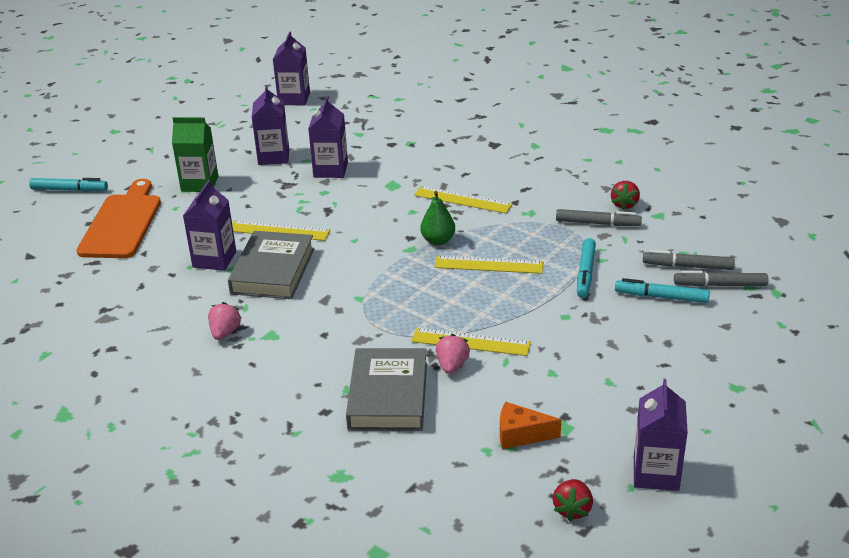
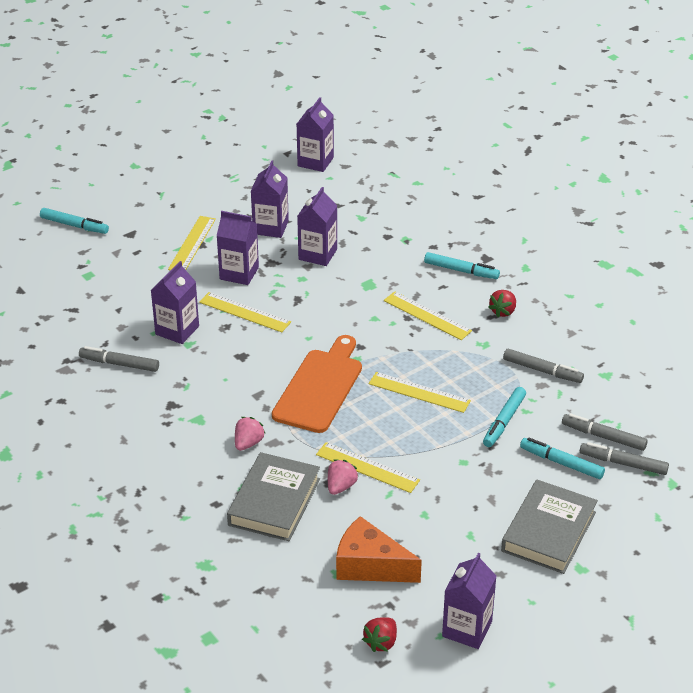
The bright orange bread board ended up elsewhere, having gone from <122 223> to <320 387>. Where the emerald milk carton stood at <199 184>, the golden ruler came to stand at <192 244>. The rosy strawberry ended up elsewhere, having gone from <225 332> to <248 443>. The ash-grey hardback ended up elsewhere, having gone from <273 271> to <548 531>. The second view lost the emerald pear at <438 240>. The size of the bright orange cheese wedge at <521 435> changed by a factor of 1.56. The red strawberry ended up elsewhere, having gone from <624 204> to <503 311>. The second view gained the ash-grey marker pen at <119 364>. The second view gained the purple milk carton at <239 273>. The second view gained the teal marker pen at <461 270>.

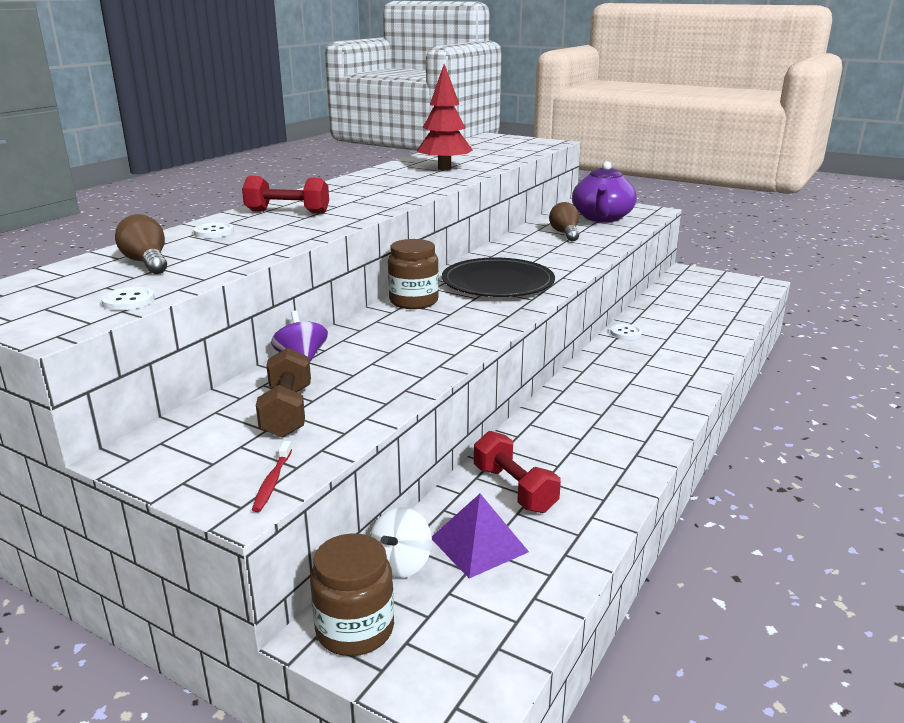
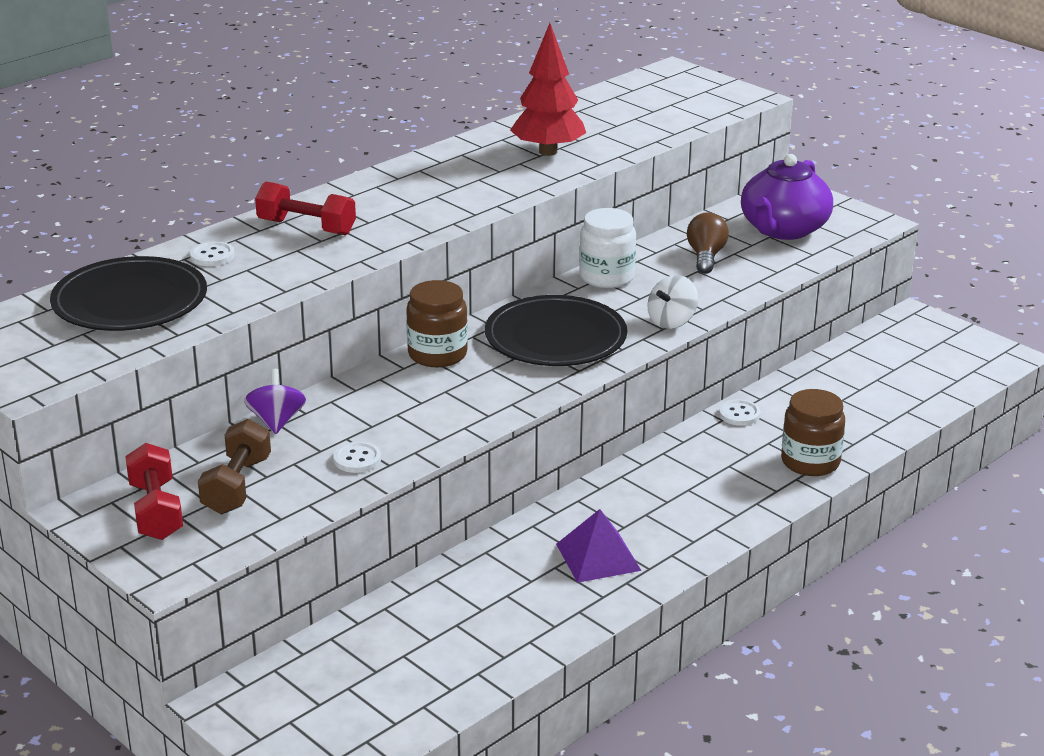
The snow-white button ended up elsewhere, having gone from <128 301> to <357 459>. Where the brown bulb stood at <147 263>, the black dinner plate came to stand at <130 301>. The second view lost the red dental brush at <272 482>. The brown jam jar ended up elsewhere, having gone from <355 629> to <810 462>. The snow-white spinning top ended up elsewhere, having gone from <401 563> to <671 321>. The purple pyramid shape ended up elsewhere, having gone from <479 545> to <598 557>. The red hand weight ended up elsewhere, having gone from <514 489> to <156 511>. The second view gained the snow-white jam jar at <606 277>.

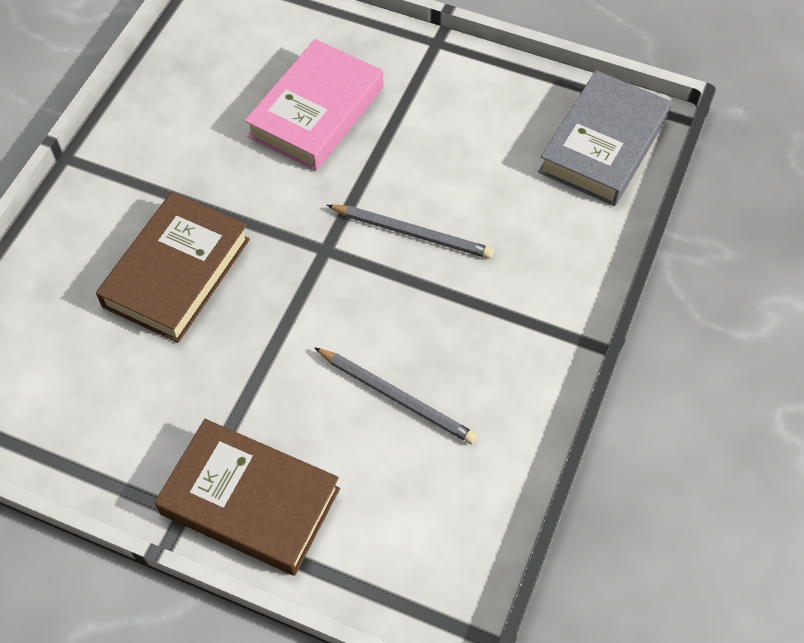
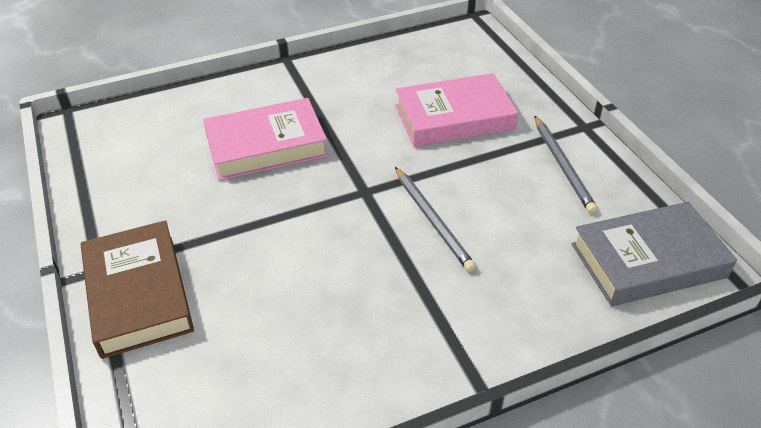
What was the brown hardback at <177 272> turned into the rosy hardback at <266 146>. The ash-grey wooden pencil ended up elsewhere, having gone from <397 397> to <562 166>.

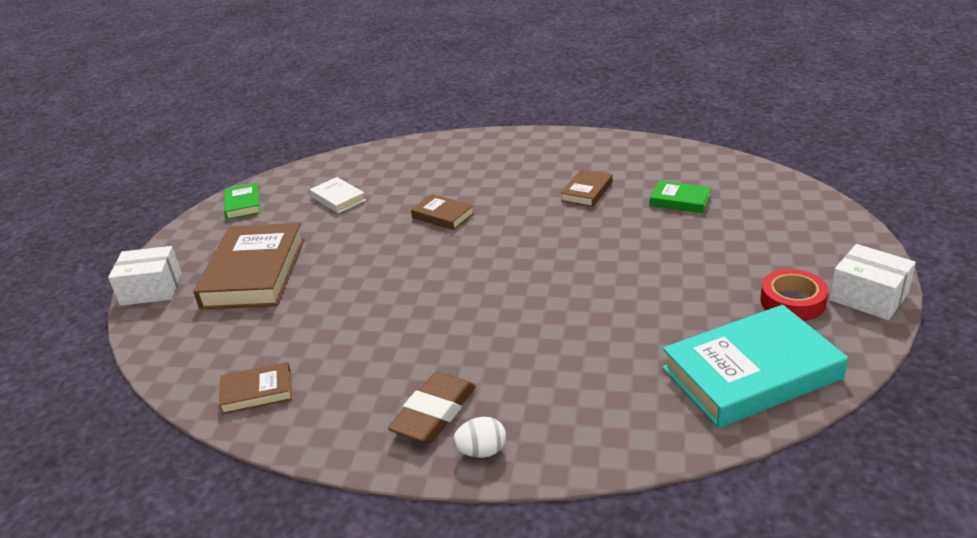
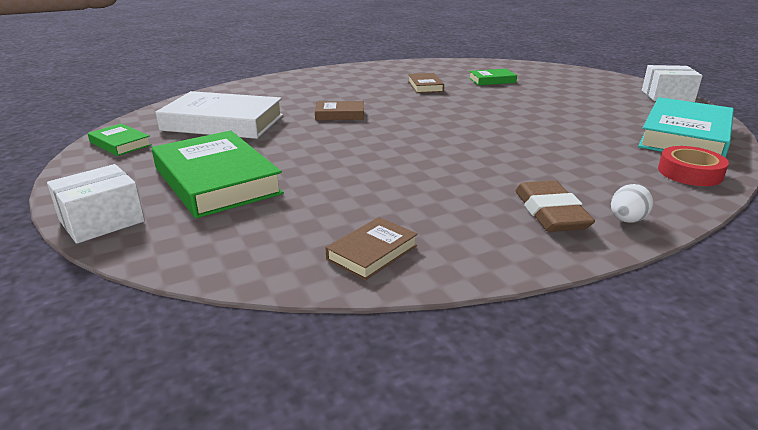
What was the brown hardback at <254 273> turned into the emerald hardback at <217 180>. The size of the snow-white hardback at <338 198> changed by a factor of 2.05. The red roll of tape ended up elsewhere, having gone from <792 301> to <690 173>.

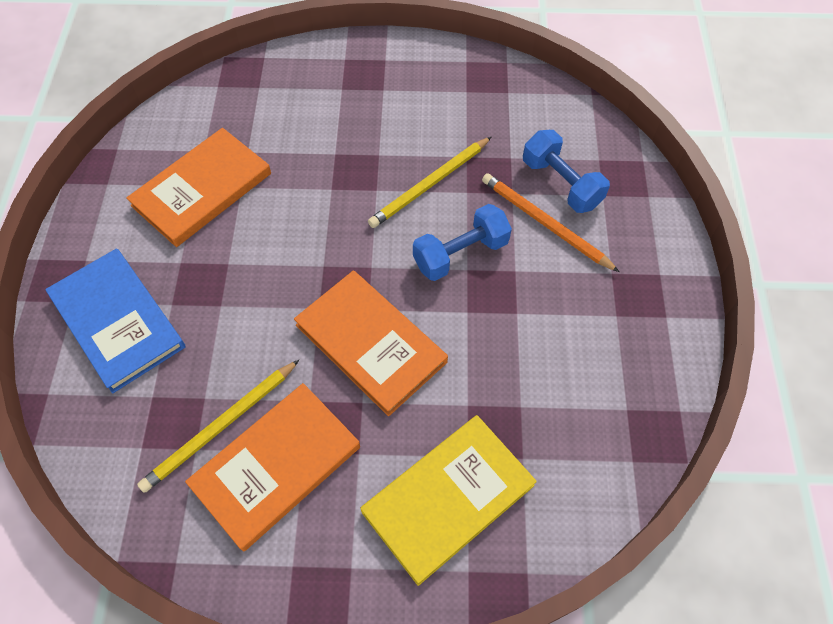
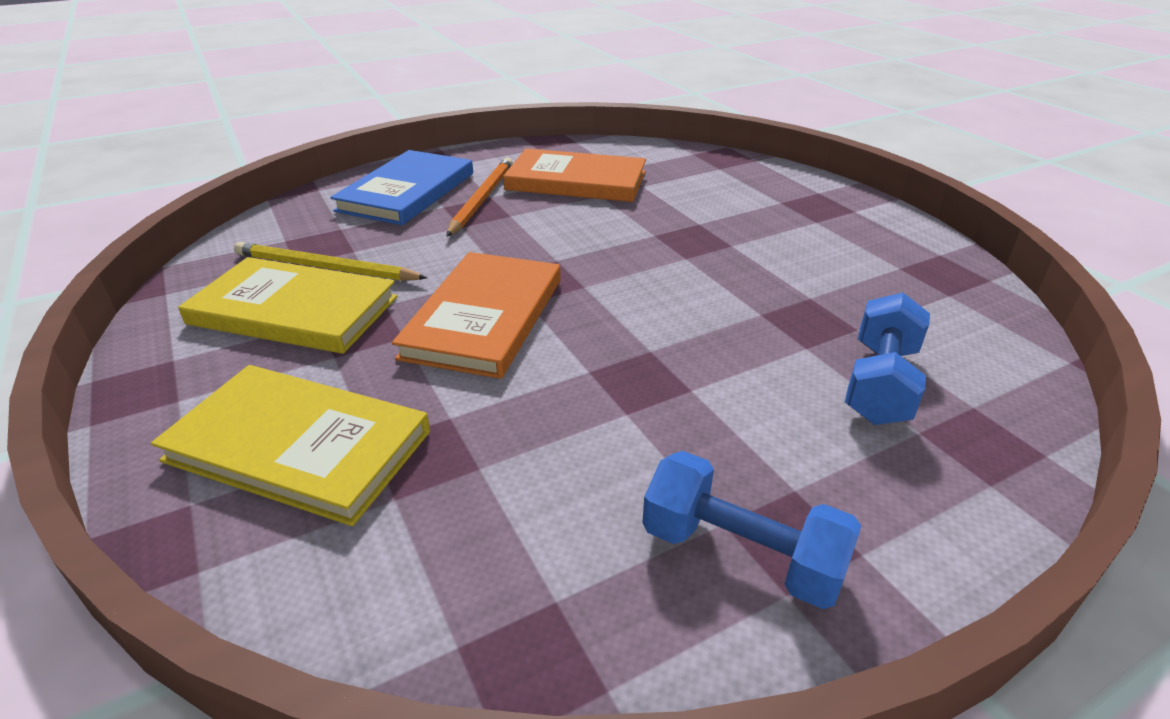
What was the bright orange hardback at <276 466> turned into the golden hardback at <294 310>. The second view lost the golden wooden pencil at <430 184>. The royal blue hand weight ended up elsewhere, having gone from <460 254> to <741 554>. The bright orange wooden pencil ended up elsewhere, having gone from <545 223> to <482 199>.

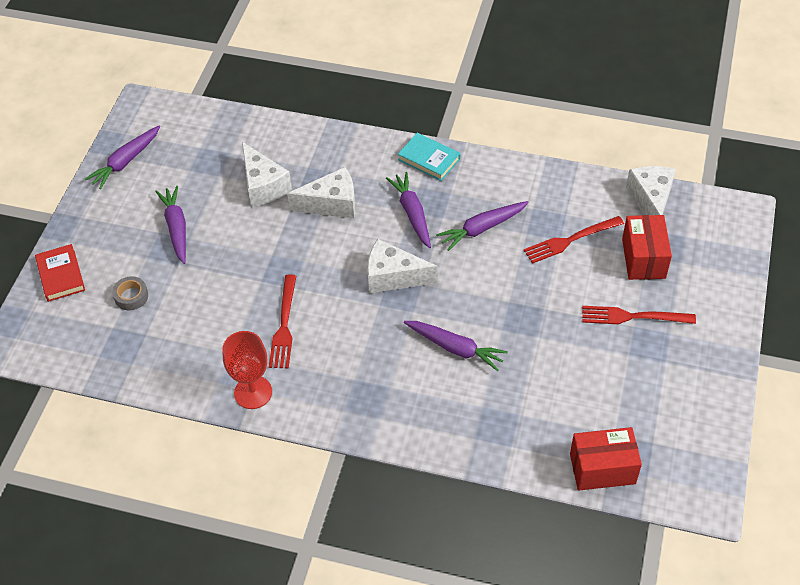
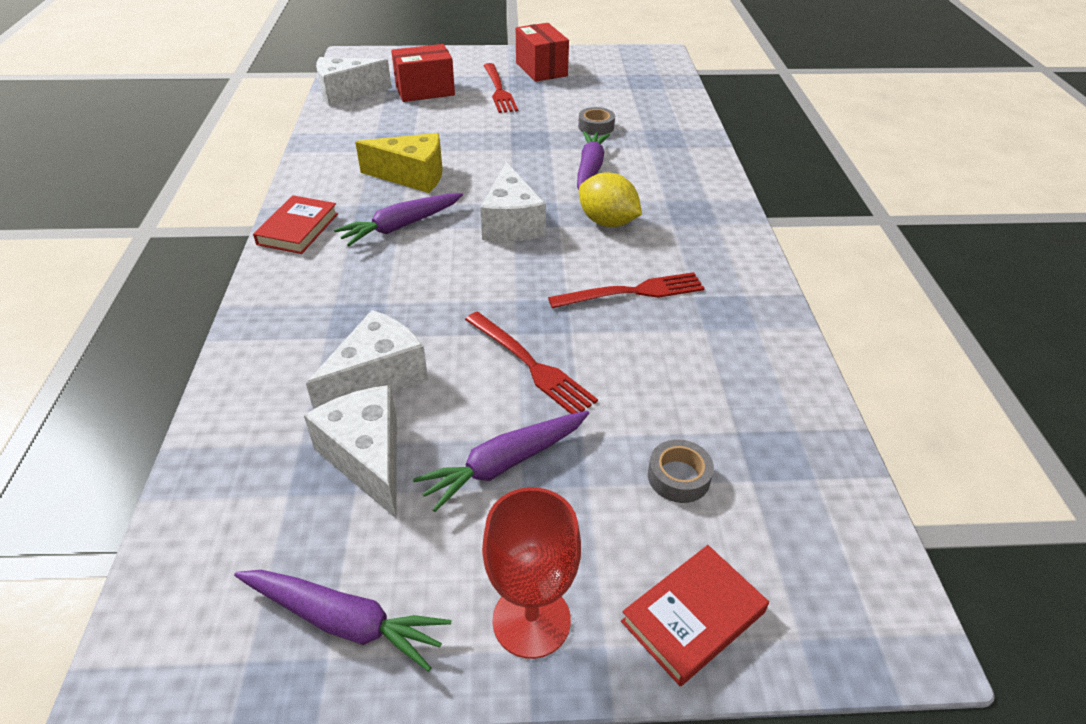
The red chalice ended up elsewhere, having gone from <253 392> to <531 620>. The snow-white cheese wedge ended up elsewhere, having gone from <331 204> to <367 458>. What was the teal hardback at <429 159> turned into the red hardback at <298 229>. Where the purple root vegetable stood at <482 228>, the golden cheese wedge came to stand at <412 176>. The red fork ended up elsewhere, having gone from <570 240> to <532 365>. The red package ended up elsewhere, having gone from <602 469> to <541 69>. The second view gained the ash-grey roll of tape at <596 126>. The second view gained the golden toy lemon at <607 222>.

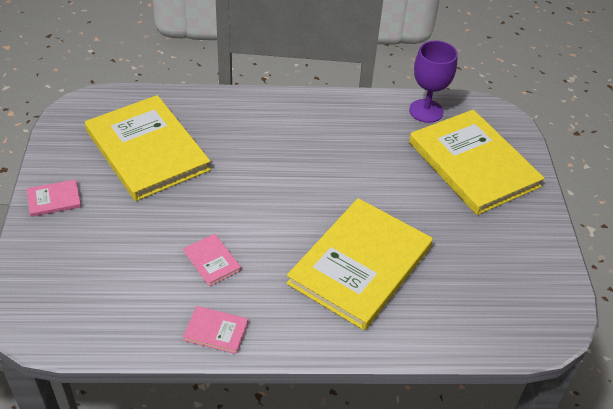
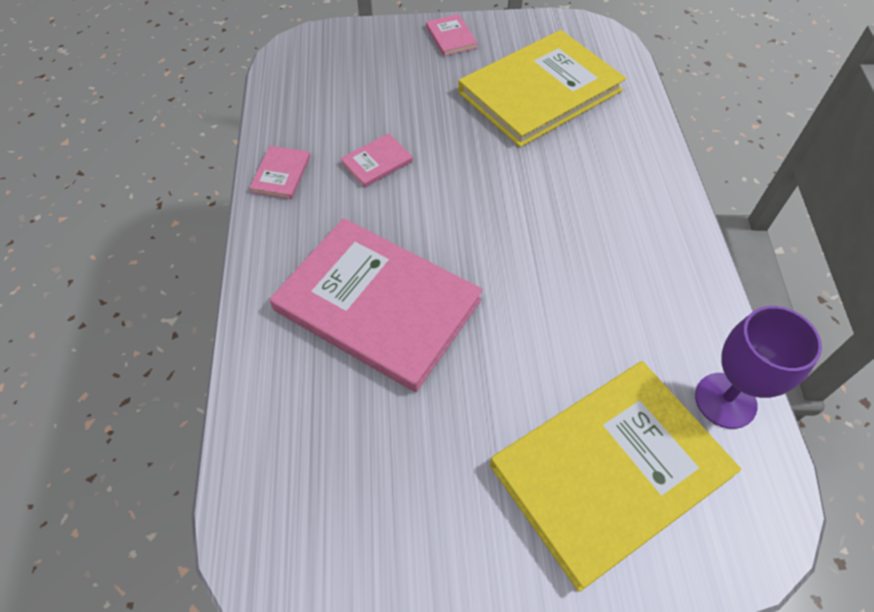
What was the golden hardback at <360 265> turned into the rosy hardback at <377 305>.

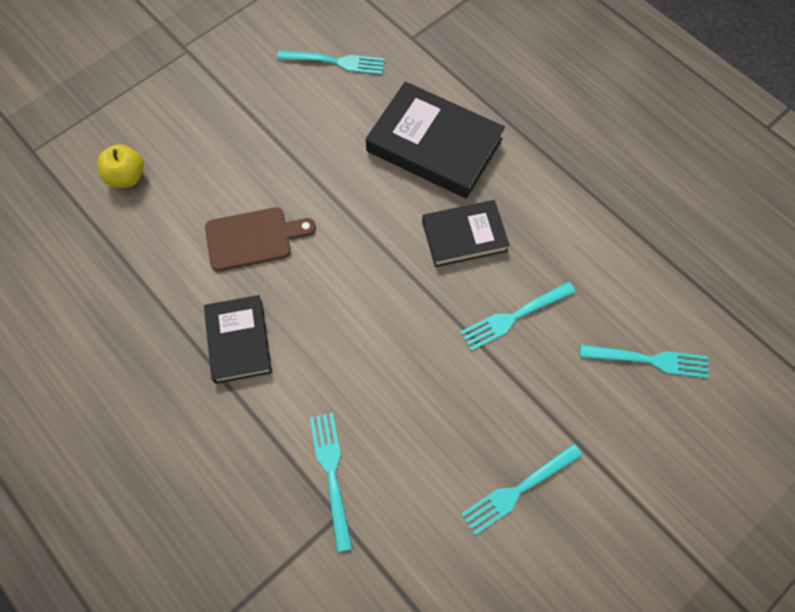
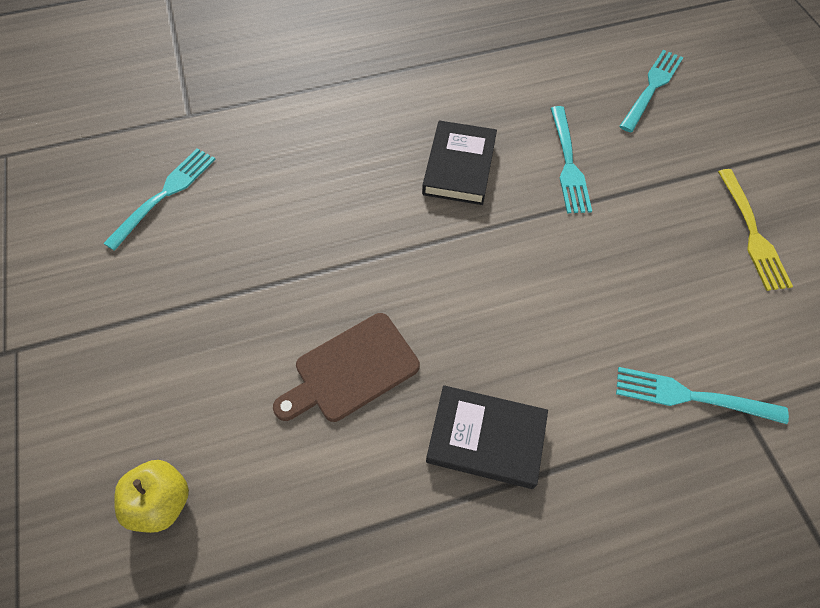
The brown bread board at <253 238> ended up facing another way, 135 degrees counterclockwise from before. The second view lost the black hardback at <434 145>. What was the teal fork at <518 490> turned into the golden fork at <752 233>.

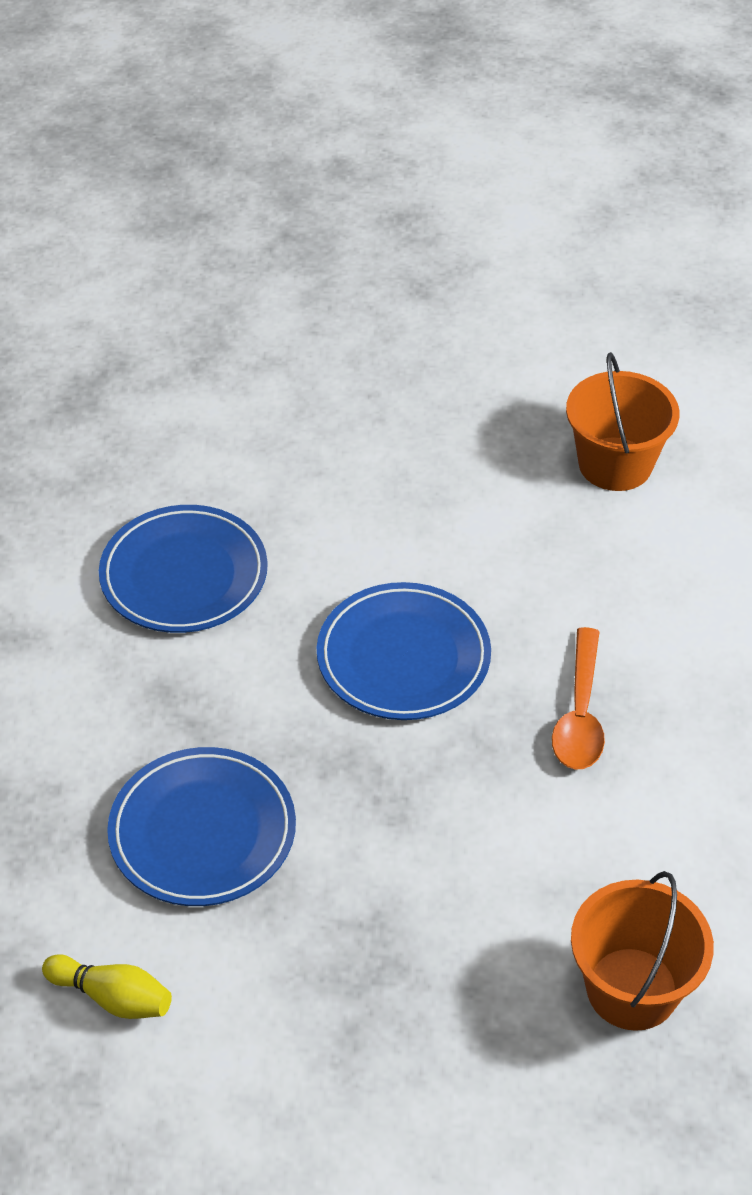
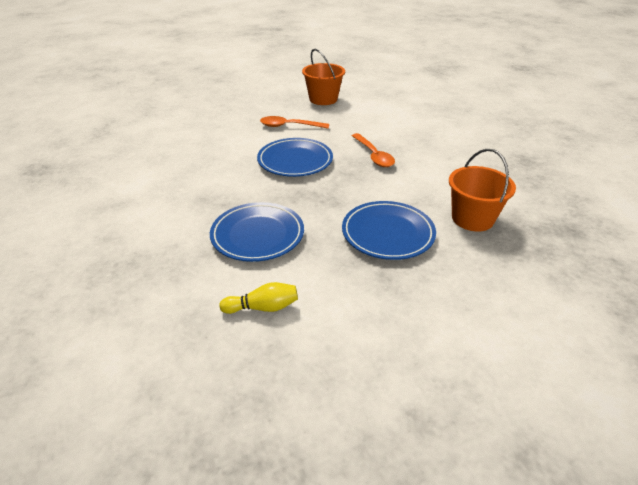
The royal blue dinner plate ended up elsewhere, having gone from <184 575> to <388 233>. The second view gained the bright orange tablespoon at <289 126>.

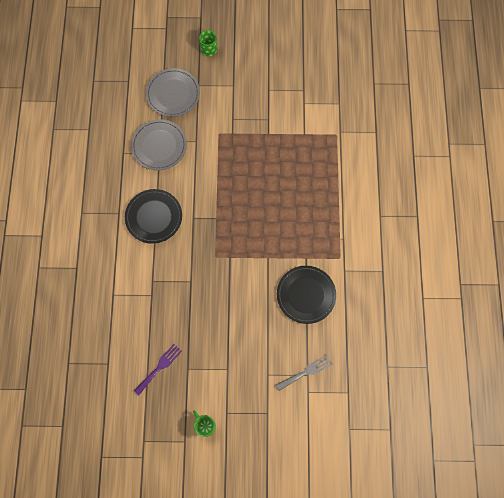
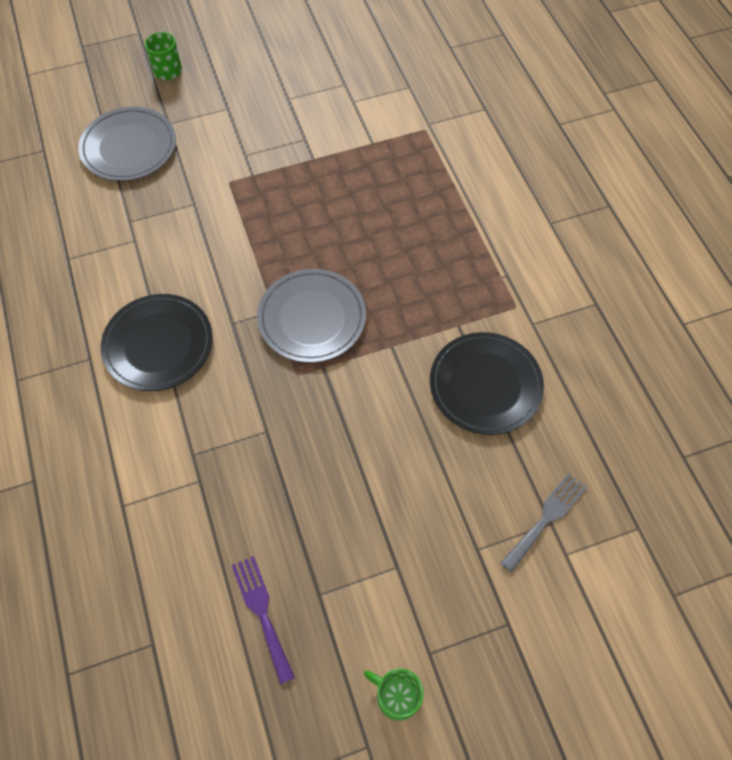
The ash-grey dinner plate ended up elsewhere, having gone from <159 146> to <312 318>. The purple fork at <159 367> ended up facing another way, 45 degrees counterclockwise from before.

